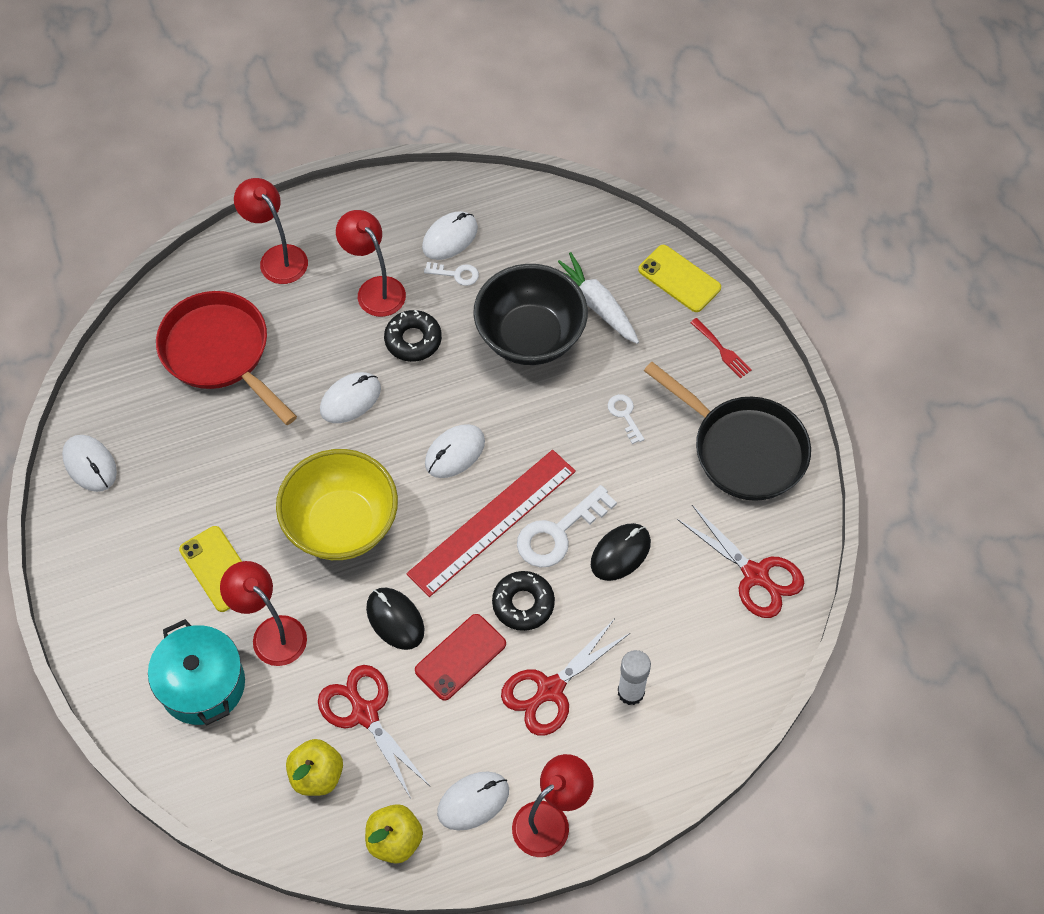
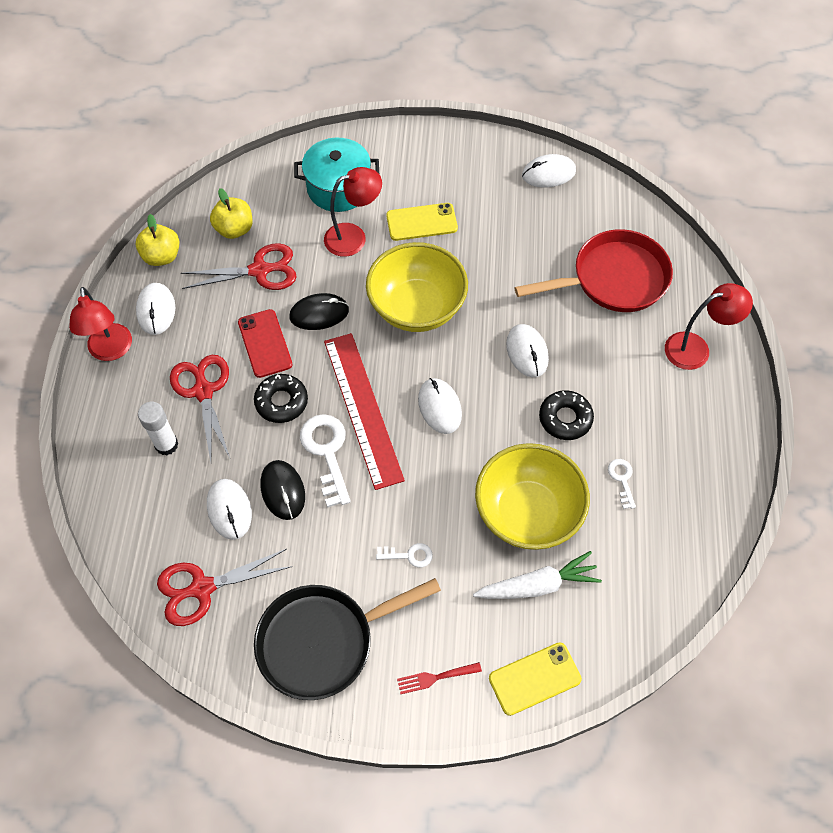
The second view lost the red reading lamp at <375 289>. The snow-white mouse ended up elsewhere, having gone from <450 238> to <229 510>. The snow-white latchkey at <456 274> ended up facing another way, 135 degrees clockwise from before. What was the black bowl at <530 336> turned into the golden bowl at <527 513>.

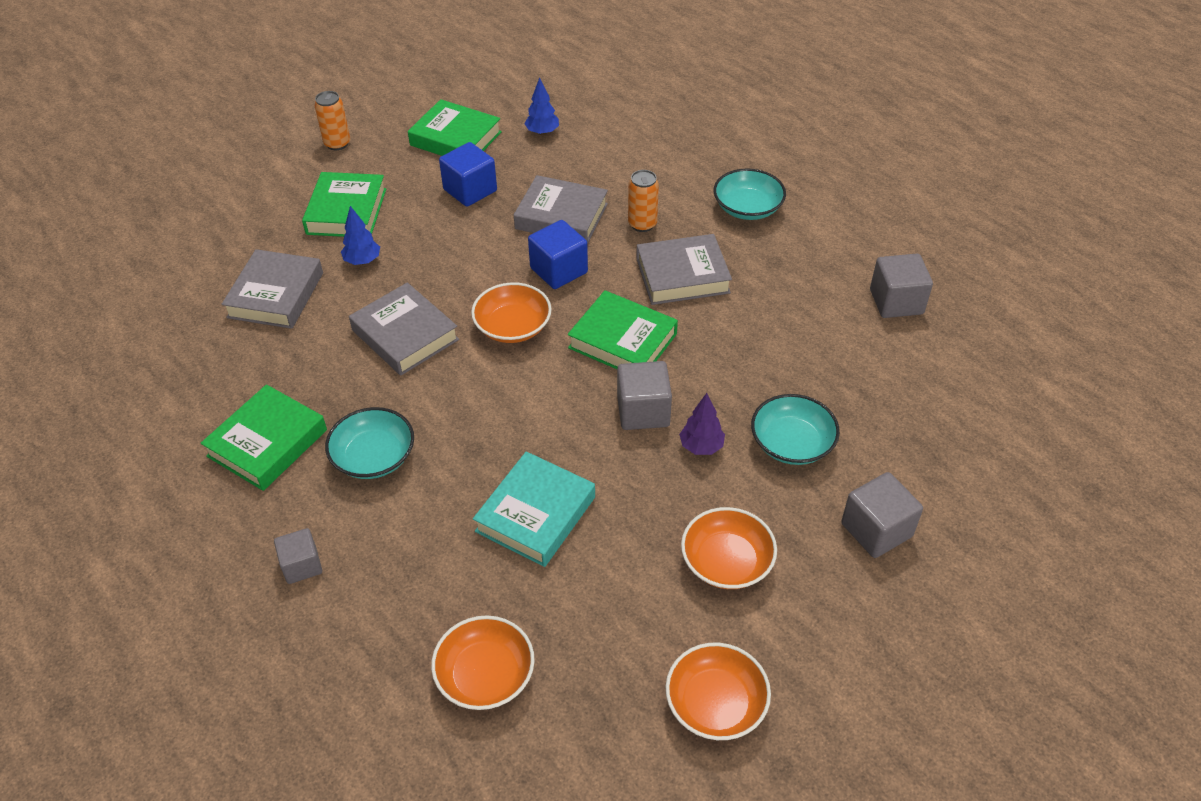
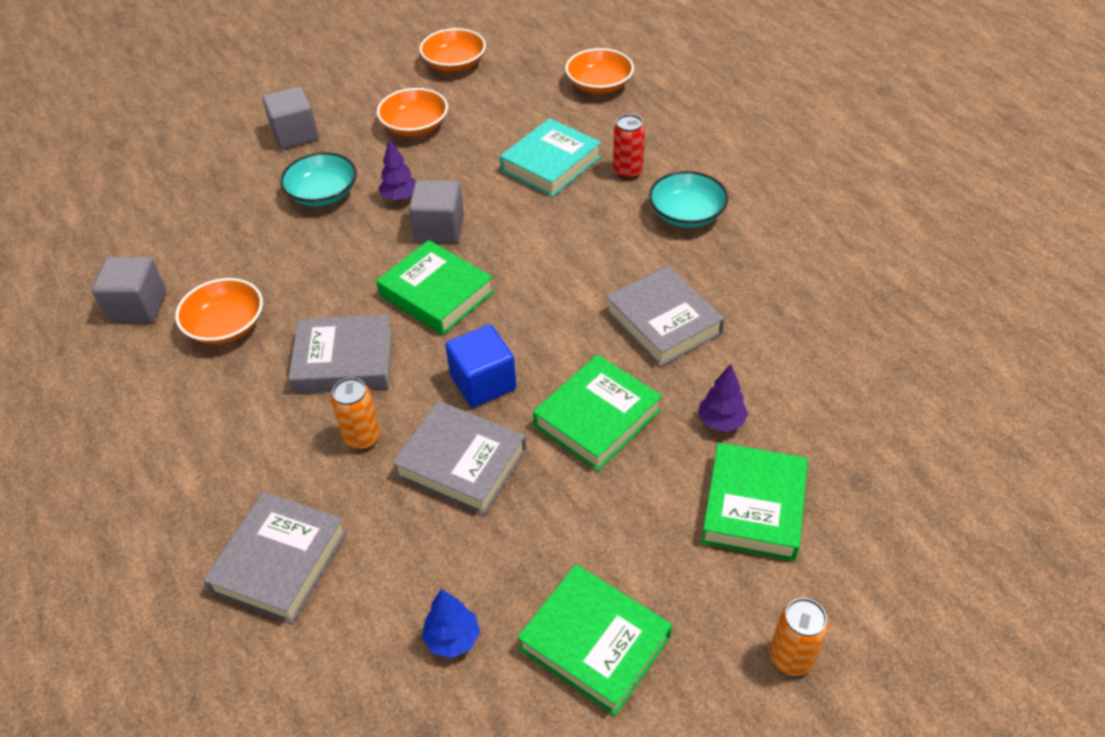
The emerald hardback ended up elsewhere, having gone from <267 443> to <597 418>. The ash-grey hardback ended up elsewhere, having gone from <275 295> to <280 562>. The second view lost the ash-grey solid cube at <302 565>. What was the royal blue tree at <362 261> turned into the purple tree at <721 422>. The second view lost the royal blue solid cube at <470 190>. The bright orange bowl ended up elsewhere, having gone from <513 326> to <226 325>. The second view lost the teal bowl at <747 208>. The second view gained the red can at <627 172>.

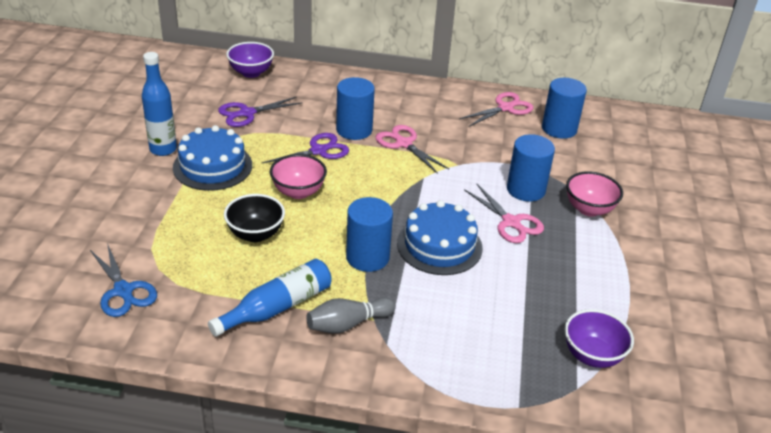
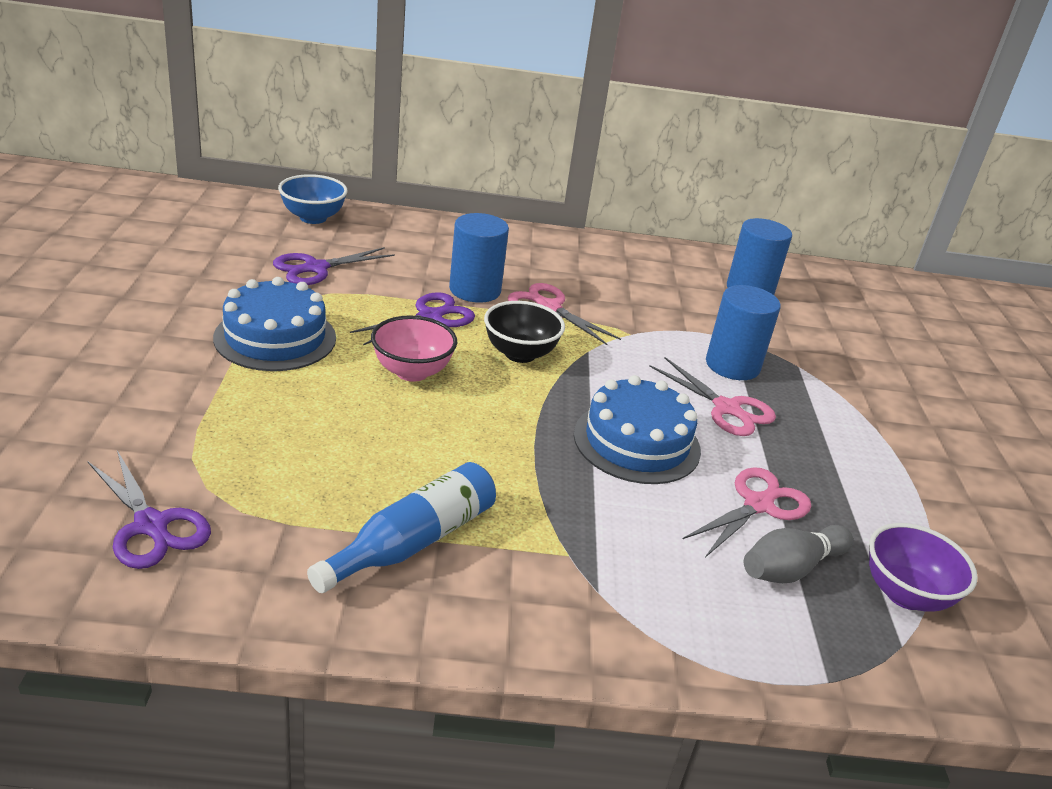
What was the royal blue shears at <123 291> turned into the purple shears at <151 525>. The second view lost the royal blue flask at <163 149>. The black bowl ended up elsewhere, having gone from <255 234> to <520 354>. What was the purple bowl at <251 73> turned into the royal blue bowl at <313 218>. The ash-grey tenpin ended up elsewhere, having gone from <348 324> to <790 568>. The second view lost the royal blue solid cylinder at <367 257>. The rosy shears ended up elsewhere, having gone from <505 108> to <758 505>. The second view lost the rosy bowl at <589 209>.

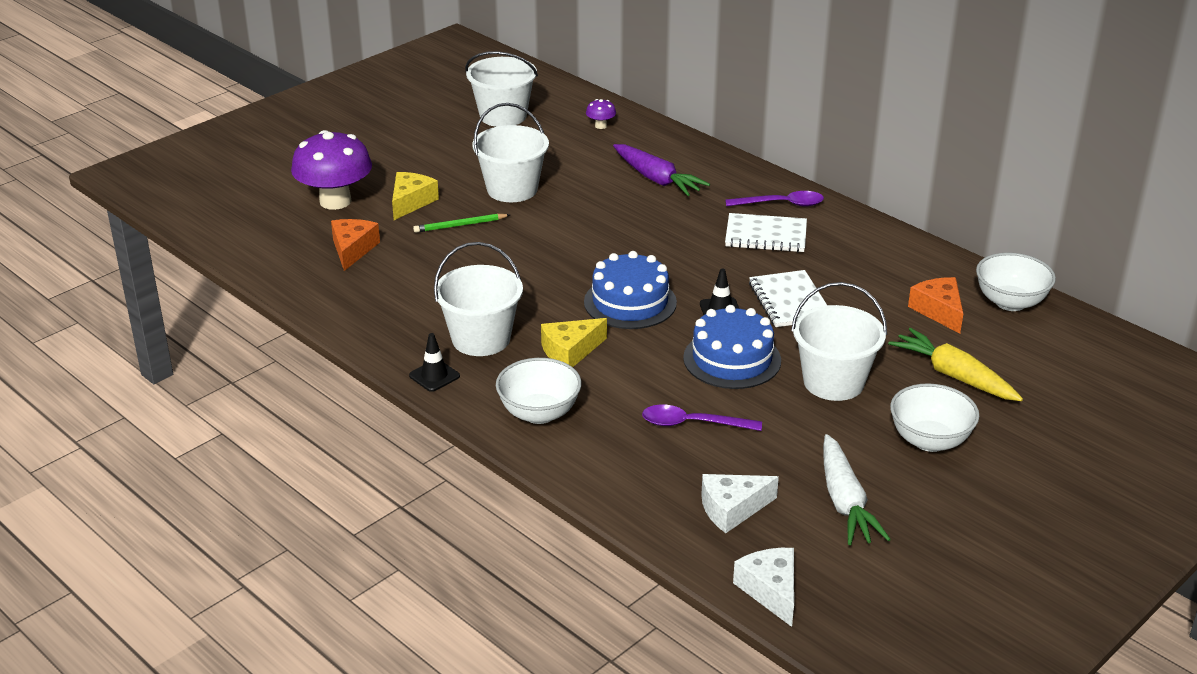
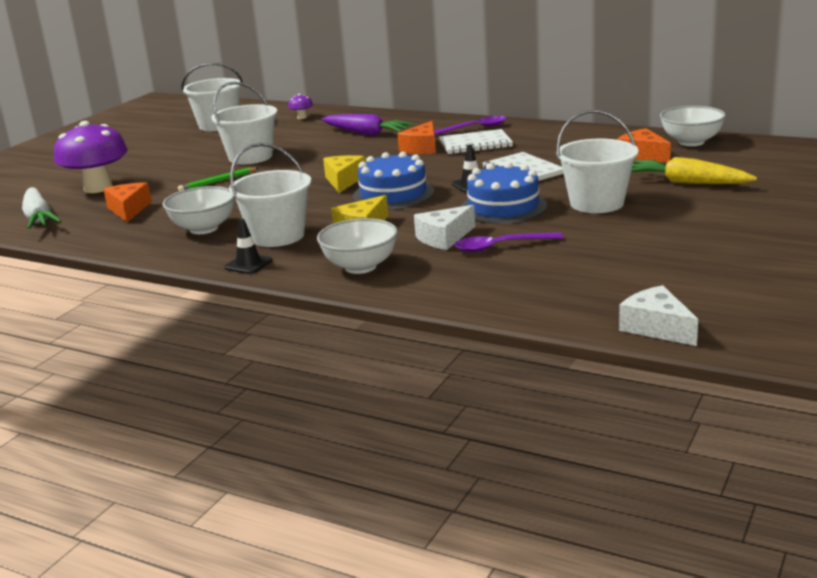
The golden cheese wedge ended up elsewhere, having gone from <411 202> to <344 181>. The snow-white cheese wedge ended up elsewhere, having gone from <732 509> to <444 238>. The snow-white root vegetable ended up elsewhere, having gone from <845 502> to <39 218>. The snow-white bowl ended up elsewhere, having gone from <930 440> to <204 228>. The second view gained the bright orange cheese wedge at <422 148>.

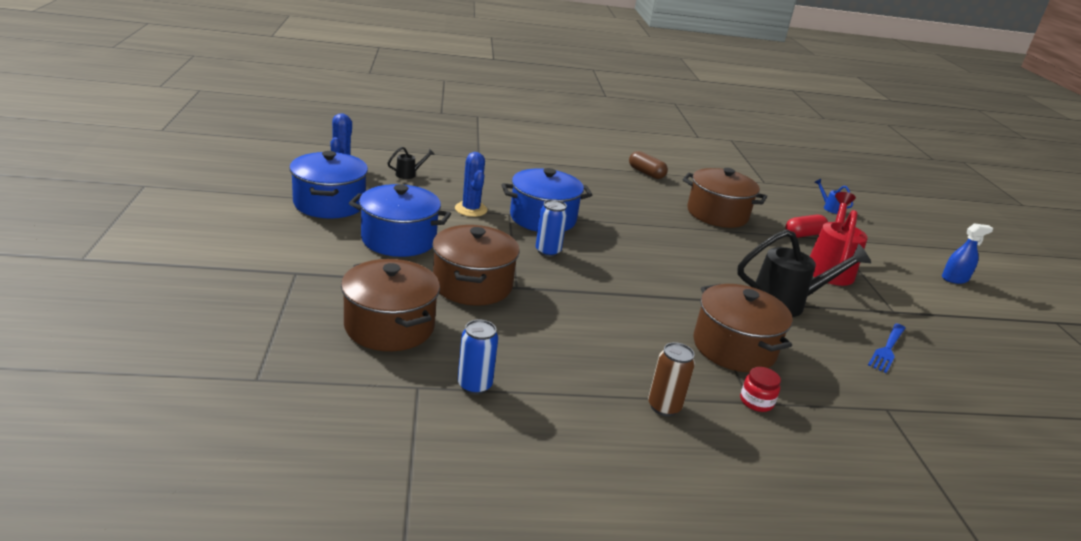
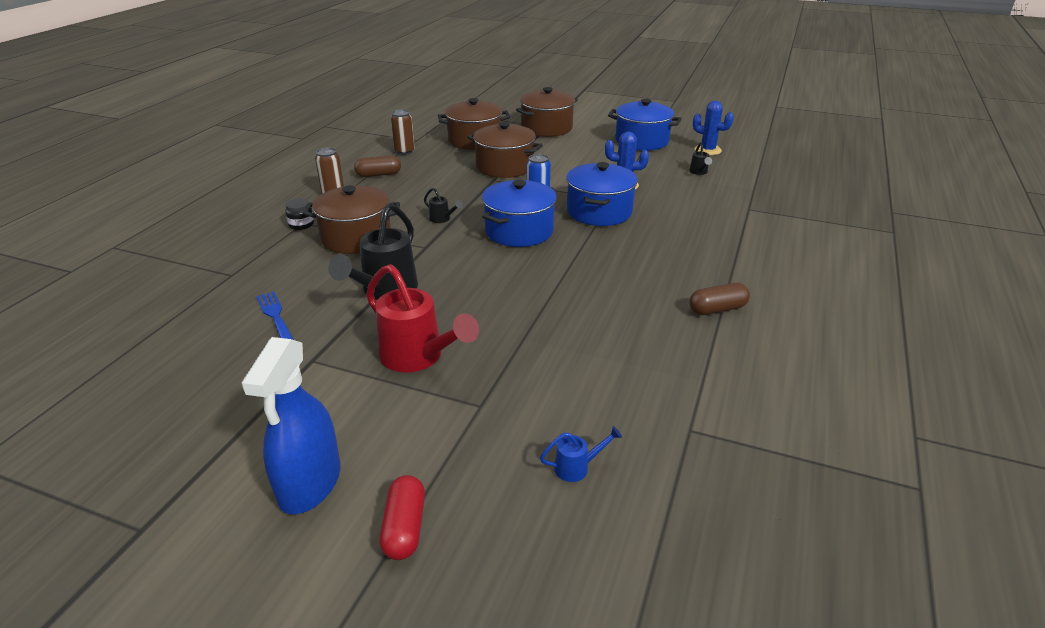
The royal blue cooking pot ended up elsewhere, having gone from <399 239> to <519 231>. What was the royal blue can at <474 385> turned into the brown can at <404 151>. The brown cooking pot ended up elsewhere, having gone from <717 214> to <547 128>. What was the red jam jar at <756 402> turned into the black jam jar at <301 224>. The red pill ended up elsewhere, having gone from <803 234> to <405 528>. The size of the royal blue spray bottle at <954 279> changed by a factor of 1.73. The second view gained the brown pill at <378 175>. The second view gained the black watering pot at <442 219>.

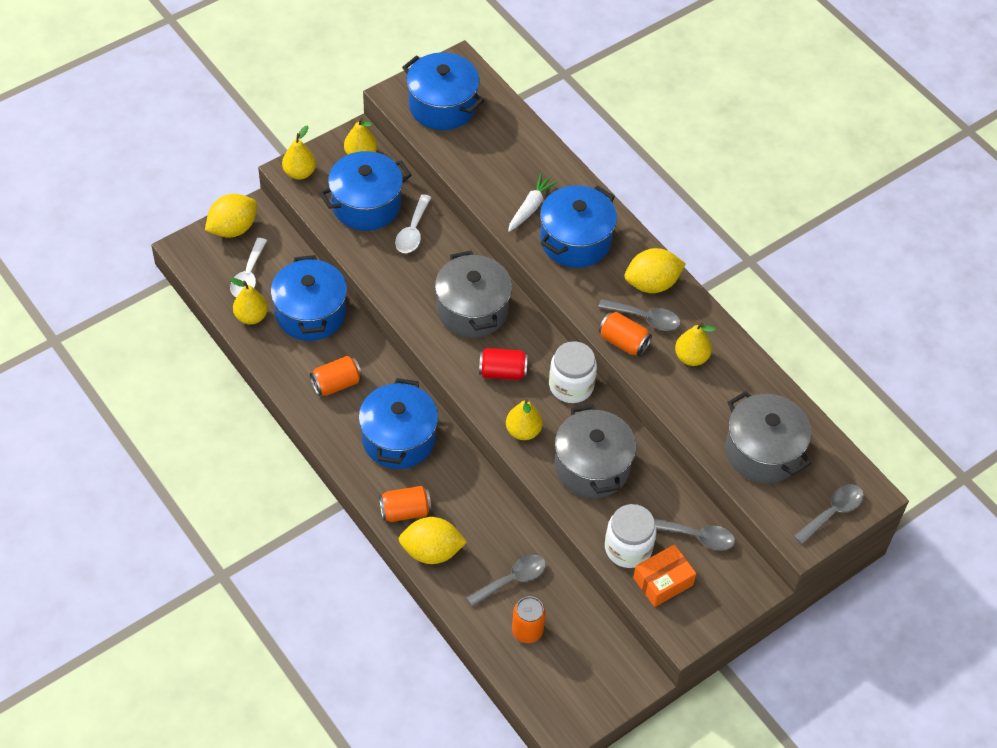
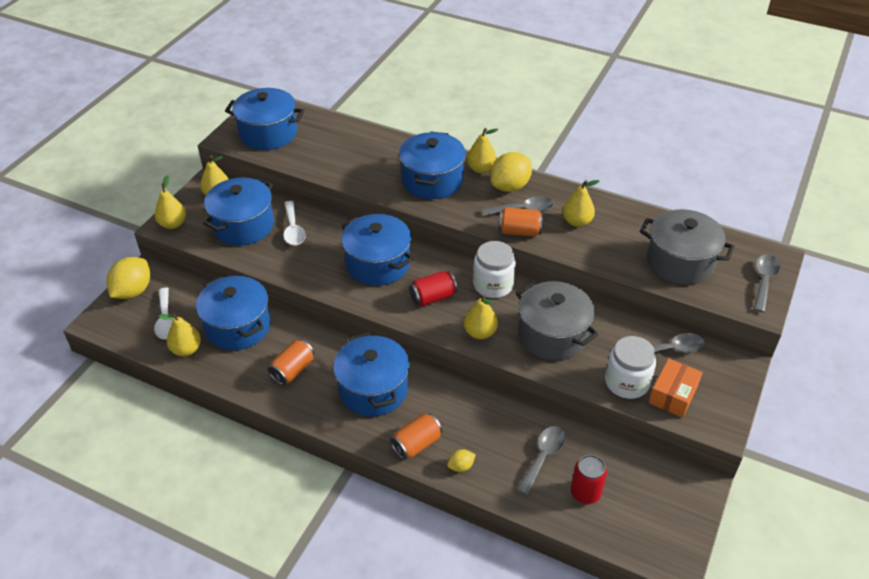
The size of the golden toy lemon at <431 551> changed by a factor of 0.47. What was the ash-grey cooking pot at <472 310> turned into the royal blue cooking pot at <378 264>. The second view lost the snow-white root vegetable at <530 207>. What was the bright orange can at <527 631> turned into the red can at <585 493>. The second view gained the golden pear at <481 169>.

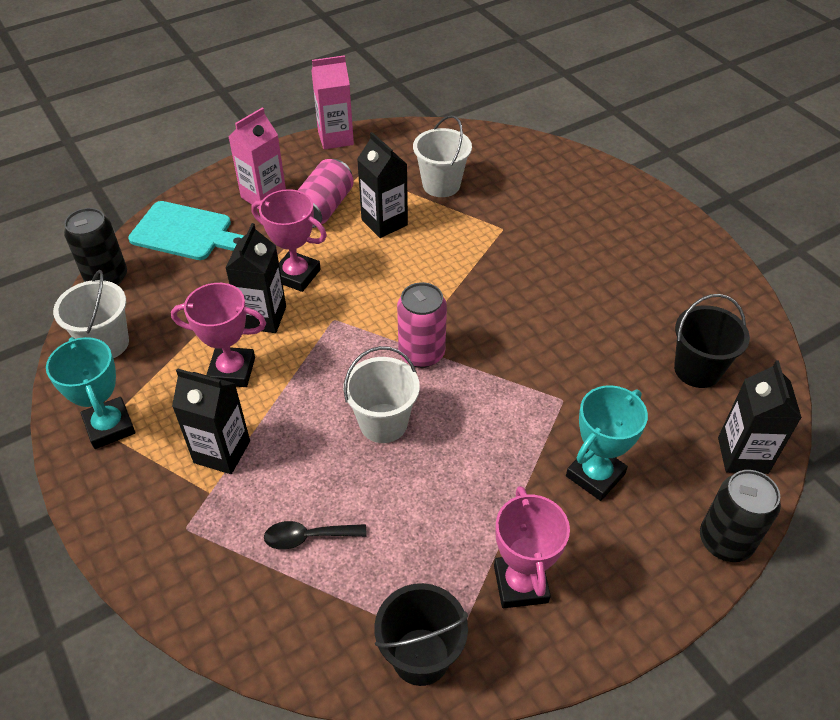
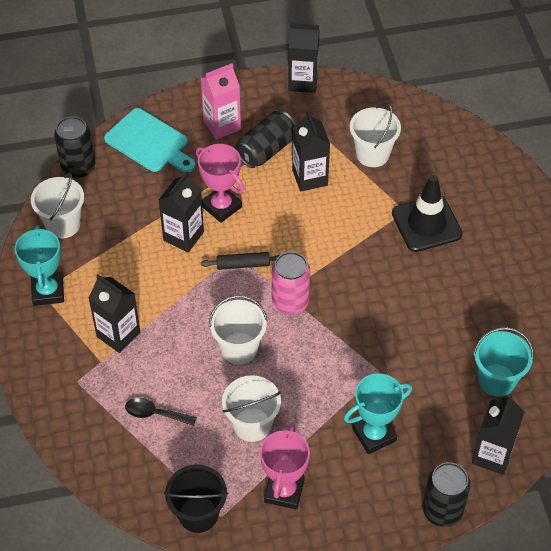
The second view lost the rosy trophy at <232 371>. What was the rosy can at <324 208> turned into the black can at <266 150>. What was the rosy milk carton at <335 138> turned into the black milk carton at <303 82>. What was the black sand bucket at <697 370> turned into the teal sand bucket at <497 380>. The second view gained the black pastry roller at <243 264>. The second view gained the snow-white sand bucket at <252 424>. The second view gained the black safety cone at <426 224>.

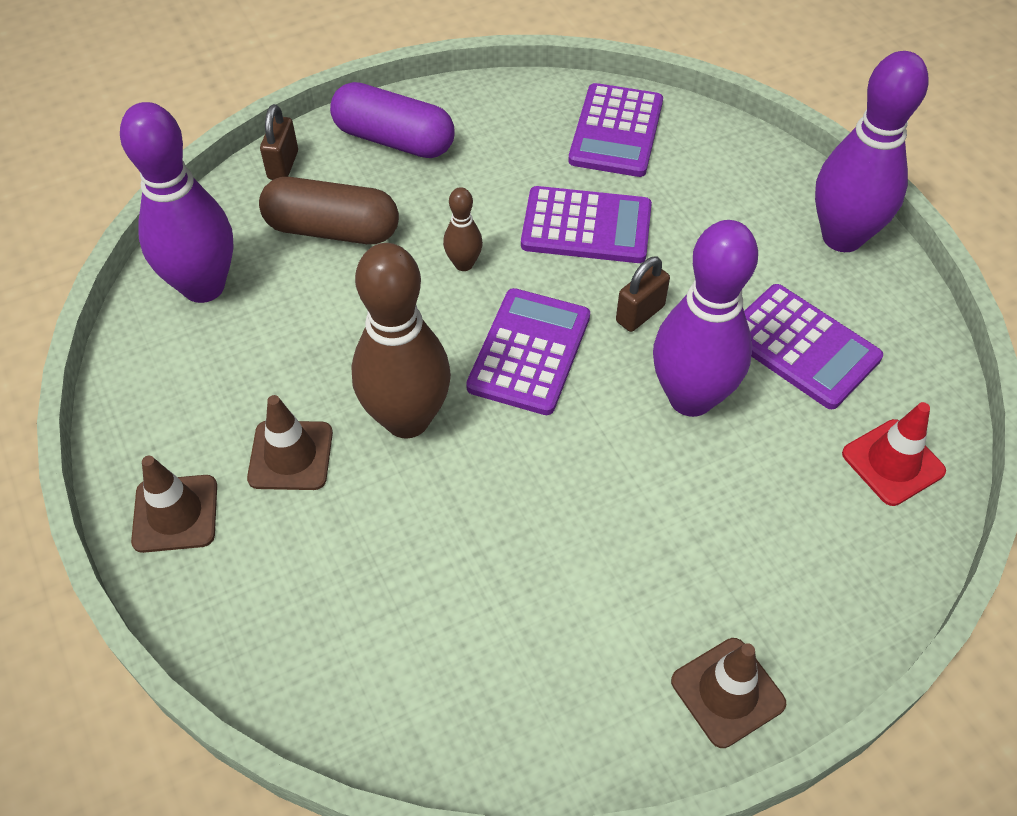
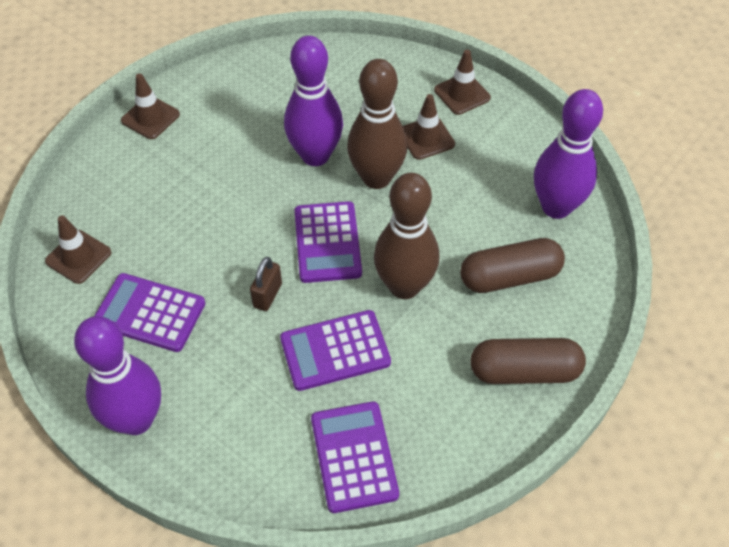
The second view lost the brown padlock at <283 165>. What was the purple pill at <394 140> turned into the brown pill at <524 371>. The size of the brown tenpin at <464 264> changed by a factor of 2.19. The purple tenpin ended up elsewhere, having gone from <691 398> to <315 155>. What was the red safety cone at <893 462> turned into the brown safety cone at <78 257>.

